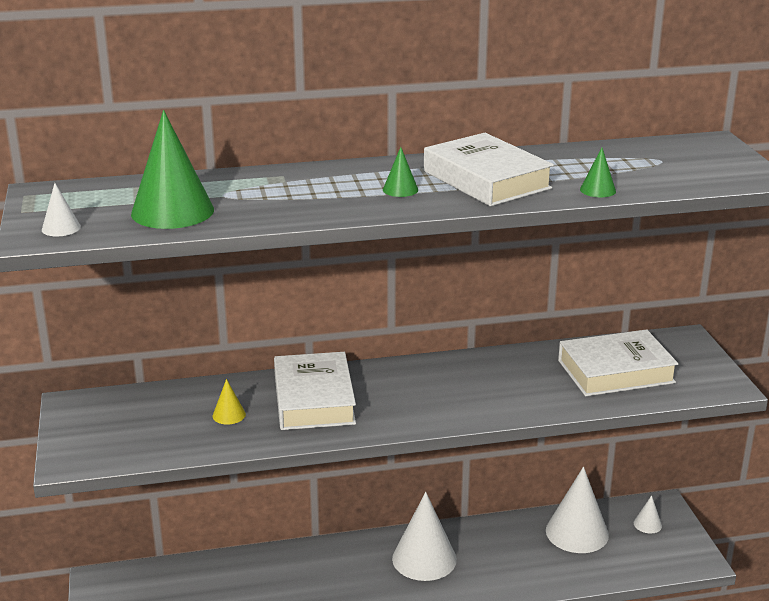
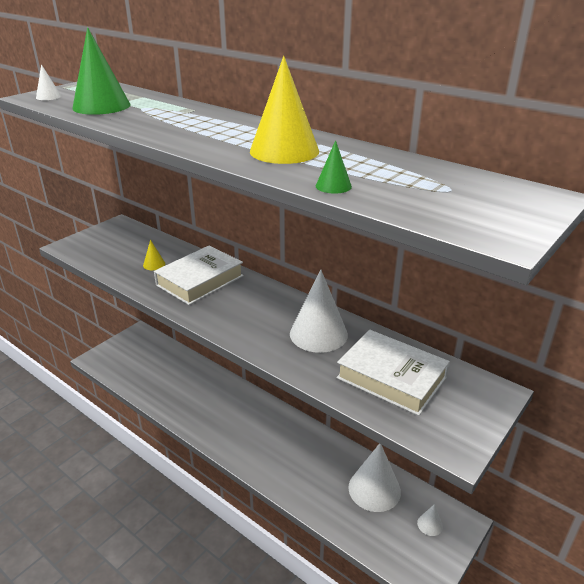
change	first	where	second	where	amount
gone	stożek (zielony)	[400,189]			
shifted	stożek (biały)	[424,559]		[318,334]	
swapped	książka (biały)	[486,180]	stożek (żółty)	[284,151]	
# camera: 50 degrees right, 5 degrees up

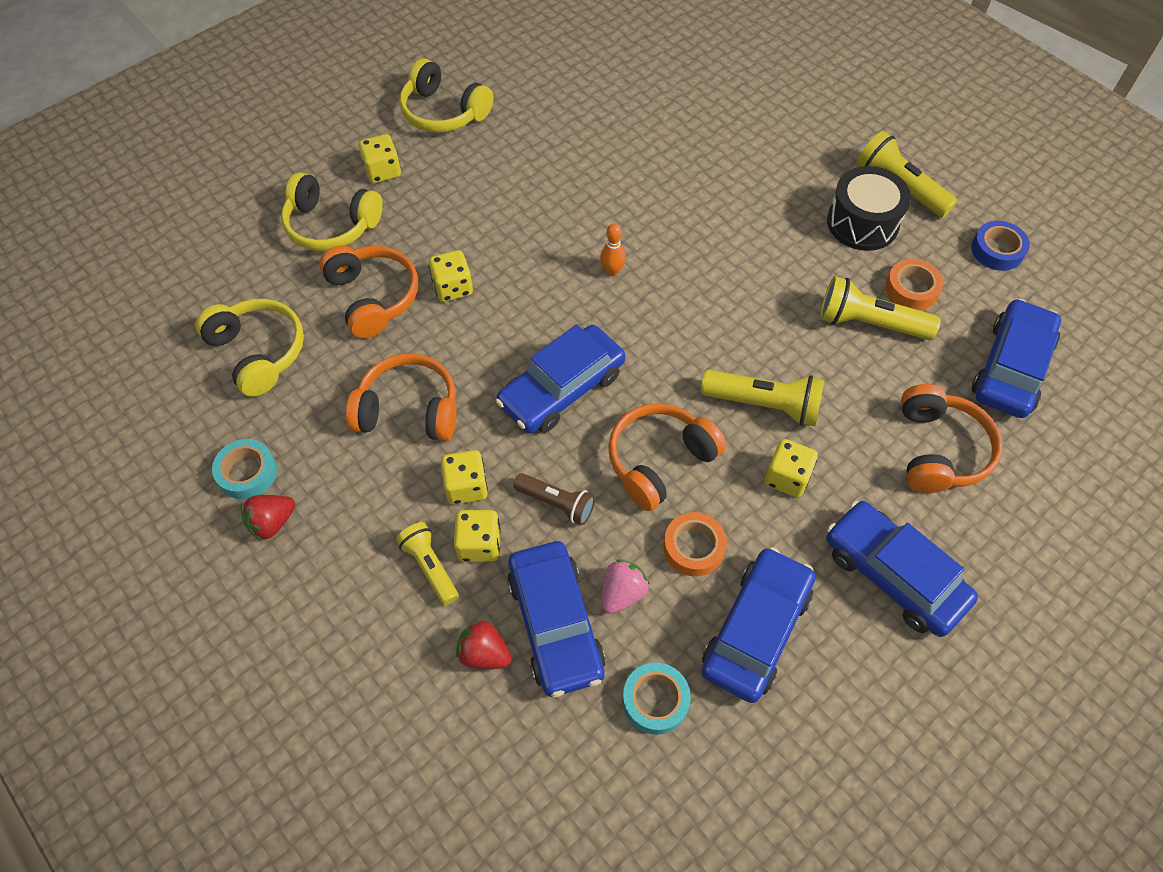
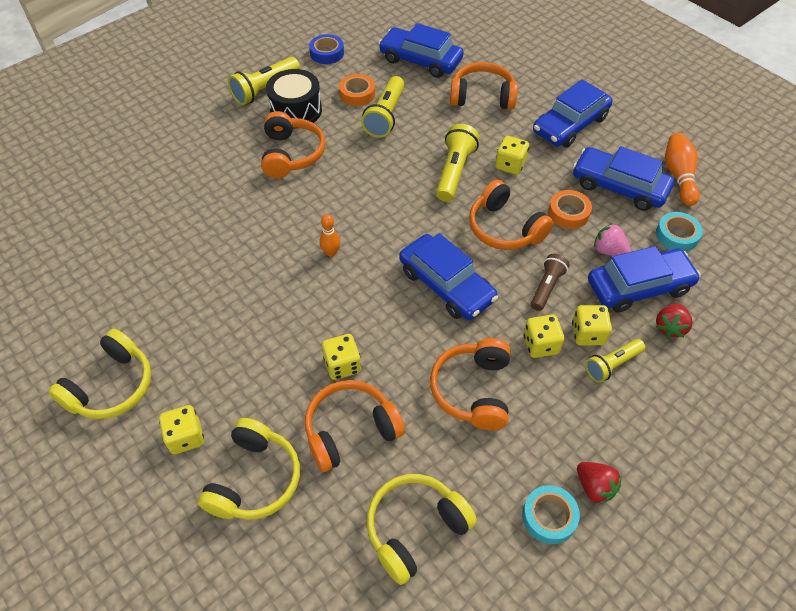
change	first	where	second	where	amount
new			słuchawki (pomarańczowy)	[291,154]	
new			kręgiel (pomarańczowy)	[678,176]	
# camera: 90 degrees left, 5 degrees down

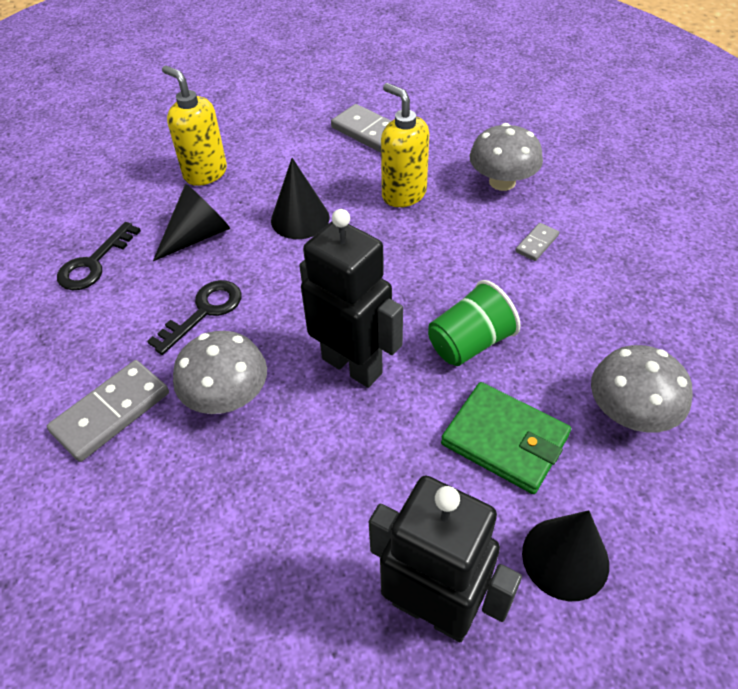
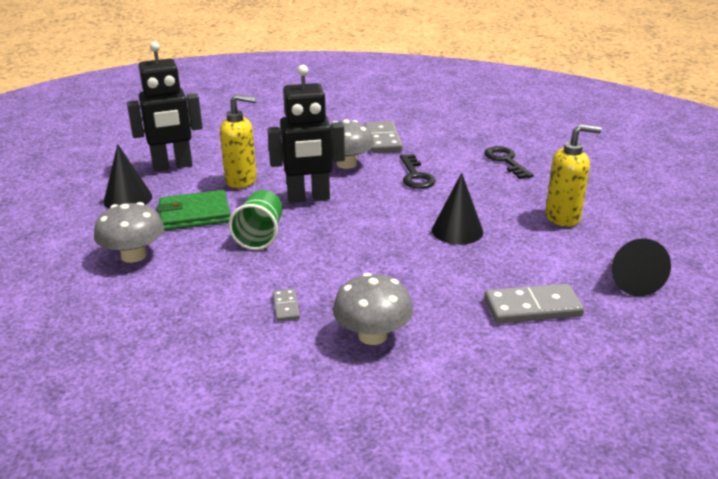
change	first	where	second	where	amount
shifted	stożek (czarny)	[198,236]		[630,279]	
shifted	dozownik mydła (żółty)	[403,194]		[241,181]	
# camera: 130 degrees right, 20 degrees down

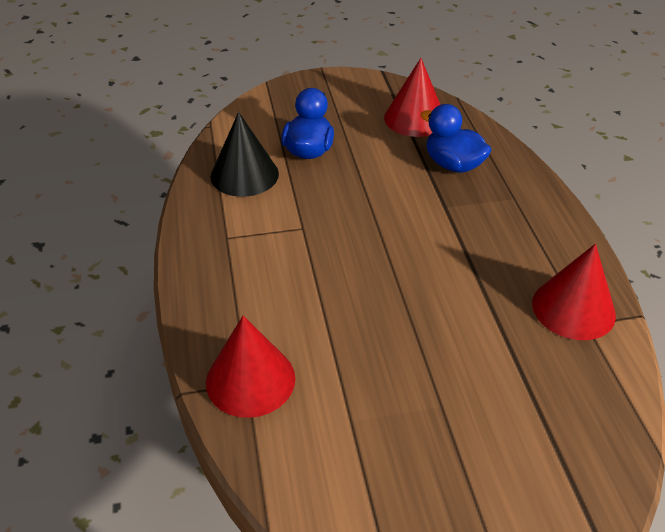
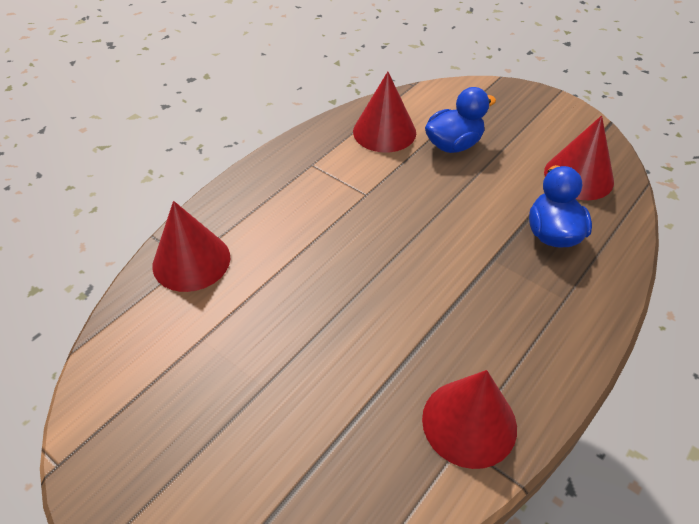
change	first	where	second	where	amount
repainted	stożek (czarny)	[244,175]	stożek (czerwony)	[384,132]	
# camera: 50 degrees right, 5 degrees up

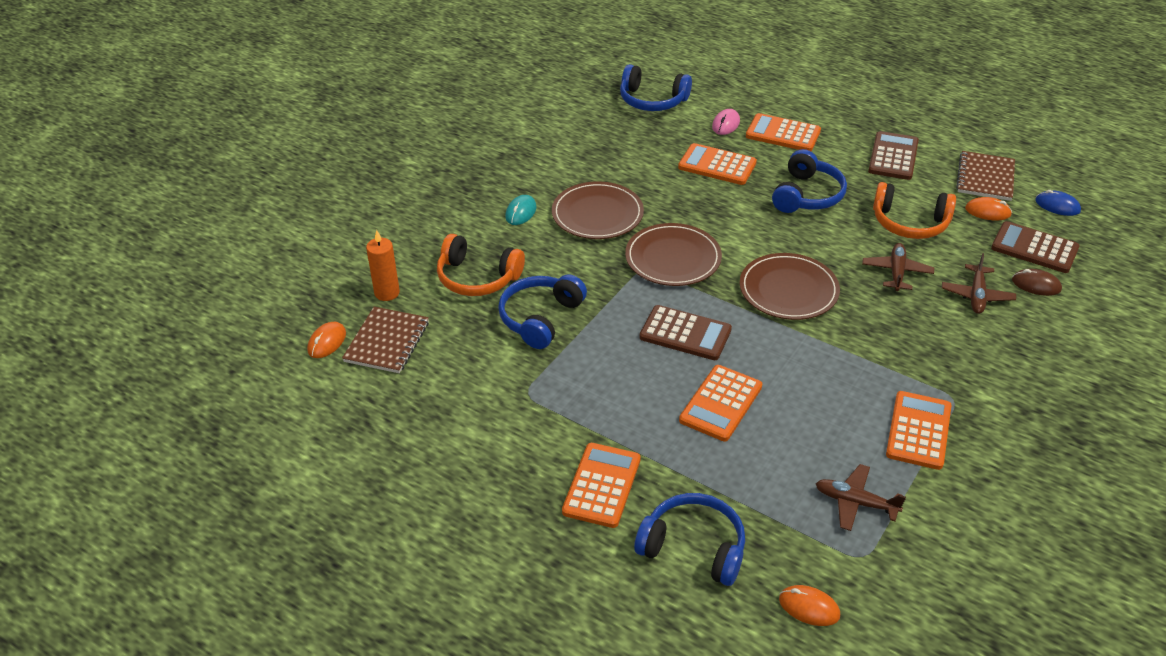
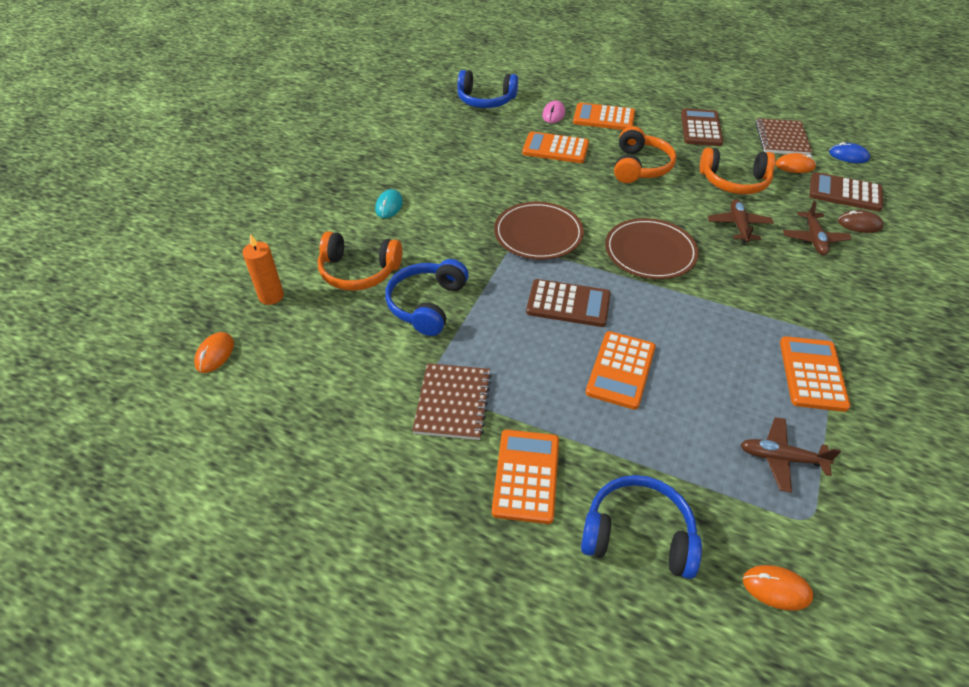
change	first	where	second	where	amount
gone	talerz (brązowy)	[597,214]			
shifted	zeszyt (brązowy)	[387,342]		[453,402]	
repainted	słuchawki (niebieski)	[807,195]	słuchawki (pomarańczowy)	[640,167]	
# camera: 10 degrees left, 5 degrees up

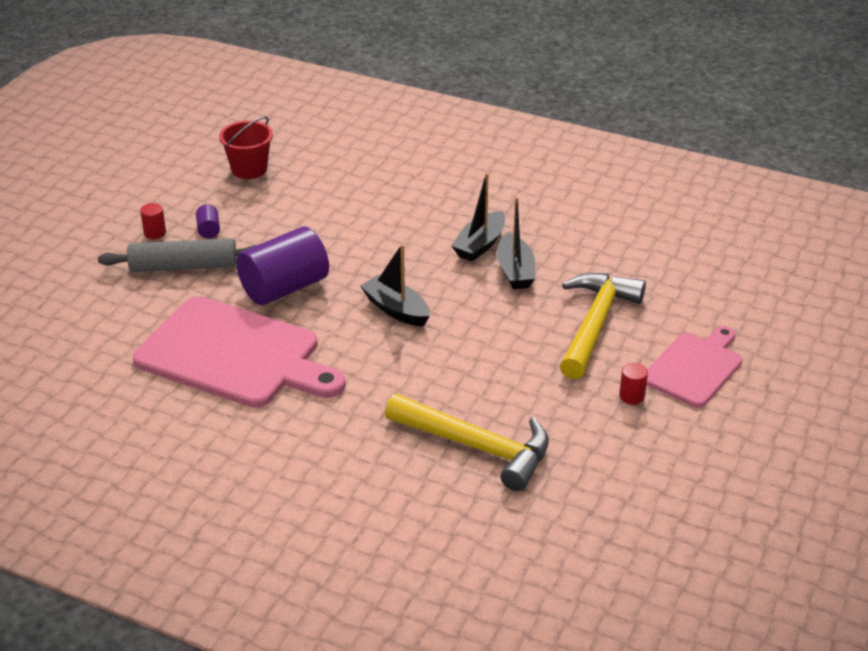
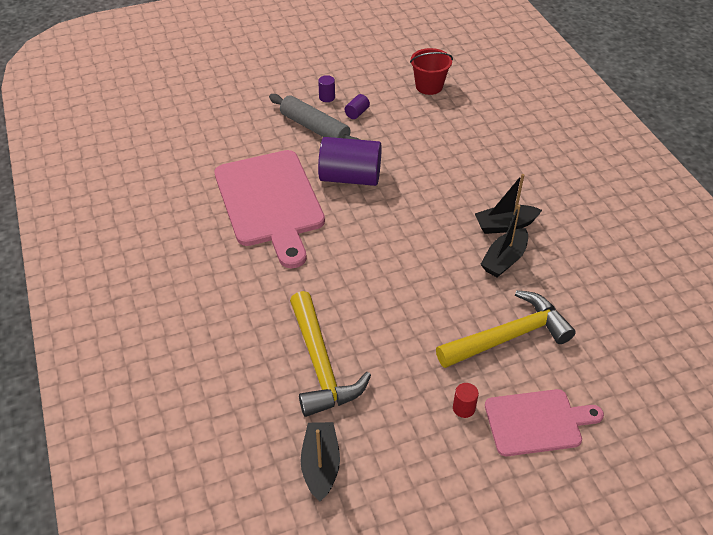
change	first	where	second	where	amount
shifted	łódka (czarny)	[396,309]		[321,465]	
repainted	walec (czerwony)	[155,233]	walec (fioletowy)	[327,97]	
# camera: 45 degrees right, 10 degrees up

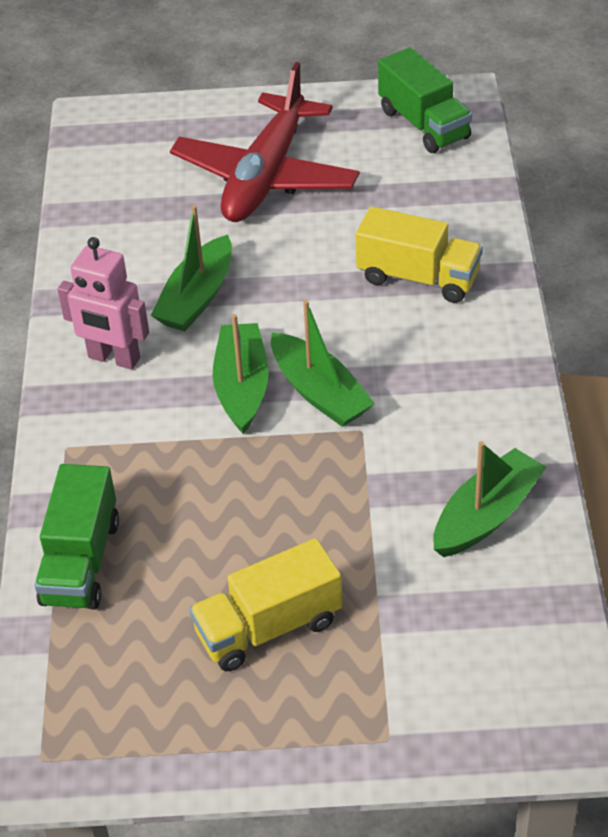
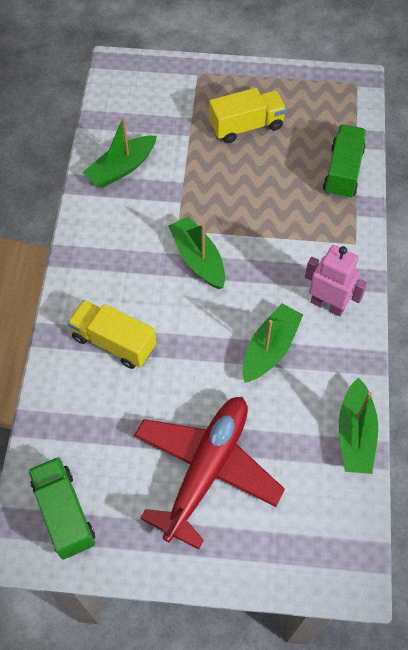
change	first	where	second	where	amount
shifted	łódka (zielony)	[242,387]		[355,434]	
# camera: 175 degrees left, 15 degrees up

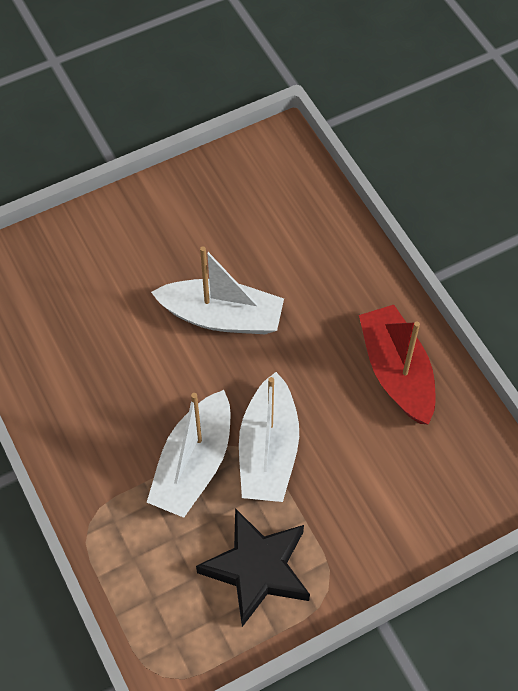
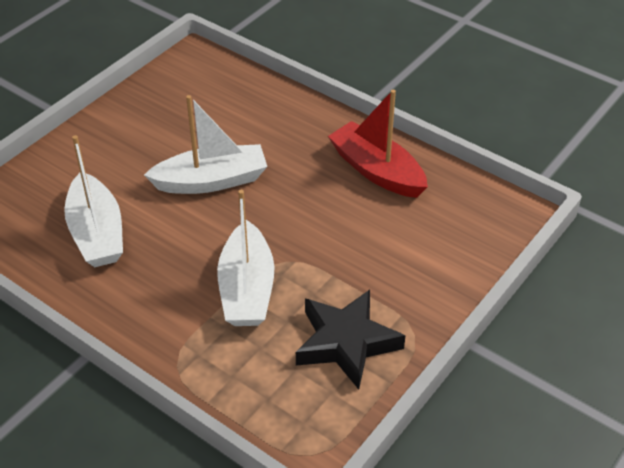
change	first	where	second	where	amount
shifted	łódka (biały)	[268,450]		[97,233]	
# camera: 25 degrees left, 15 degrees down

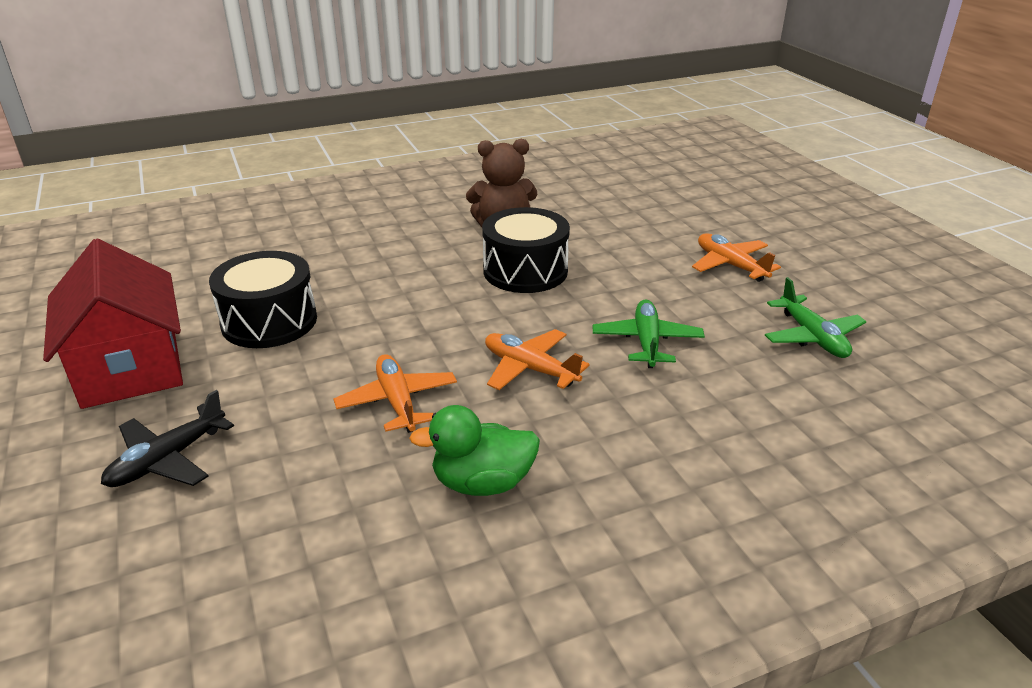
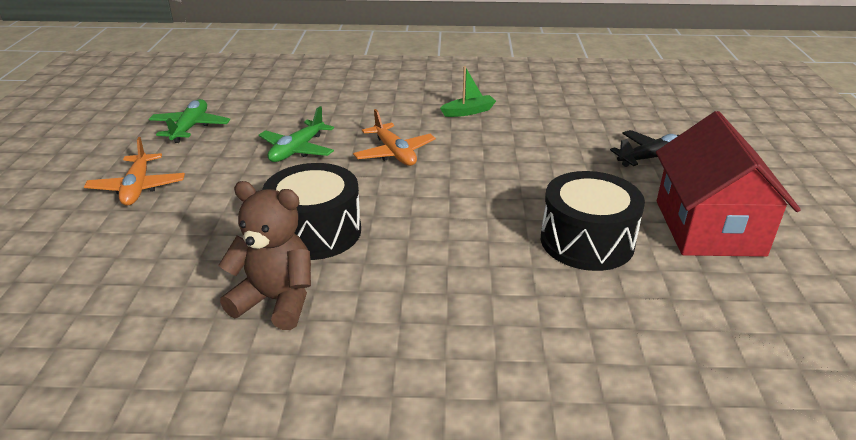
change	first	where	second	where	amount
gone	samolot (pomarańczowy)	[397,402]			
swapped	kaczka (zielony)	[482,483]	łódka (zielony)	[468,112]	
# camera: 155 degrees left, 0 degrees up

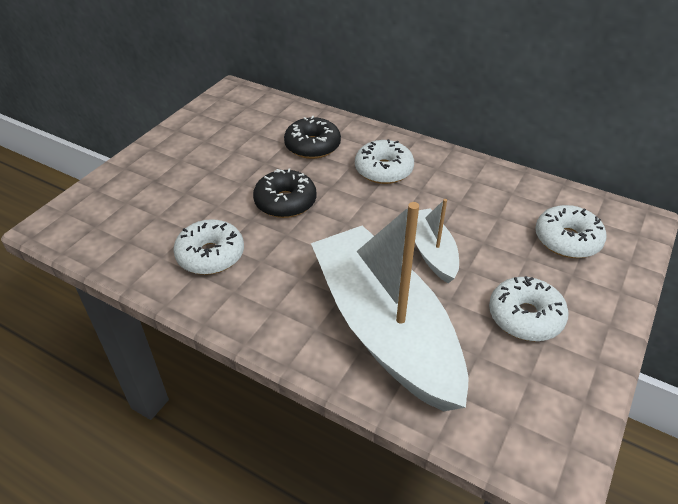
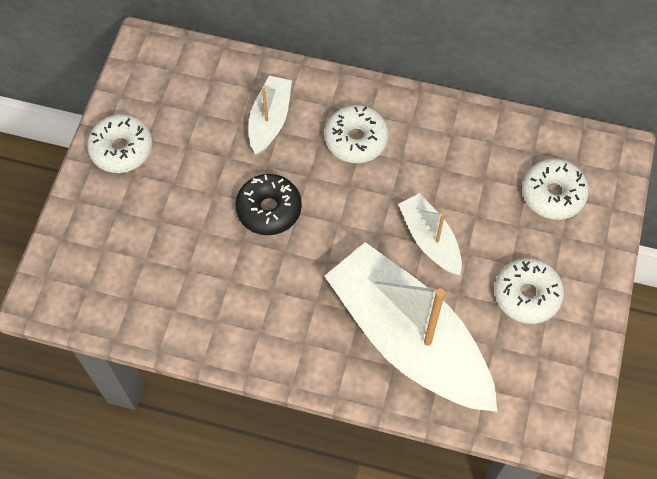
change	first	where	second	where	amount
shifted	donut (biały)	[210,255]		[121,149]	
swapped	donut (czarny)	[312,146]	łódka (biały)	[270,120]	
# camera: 15 degrees left, 20 degrees up

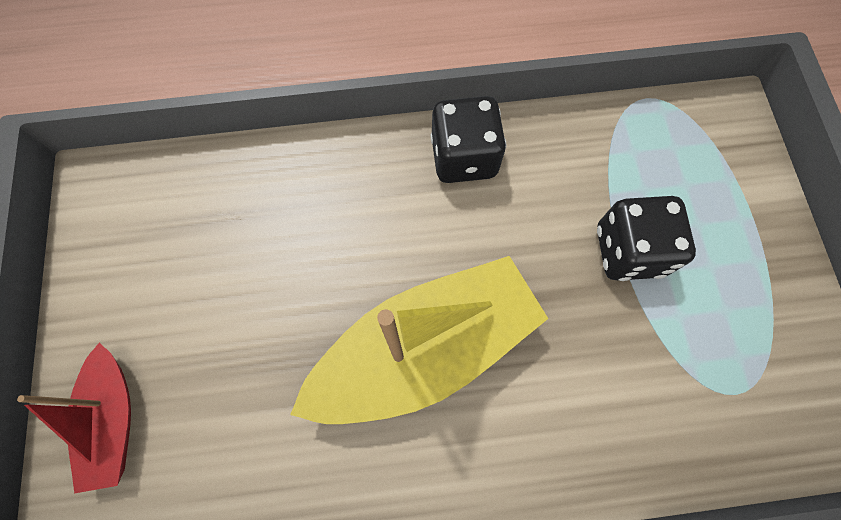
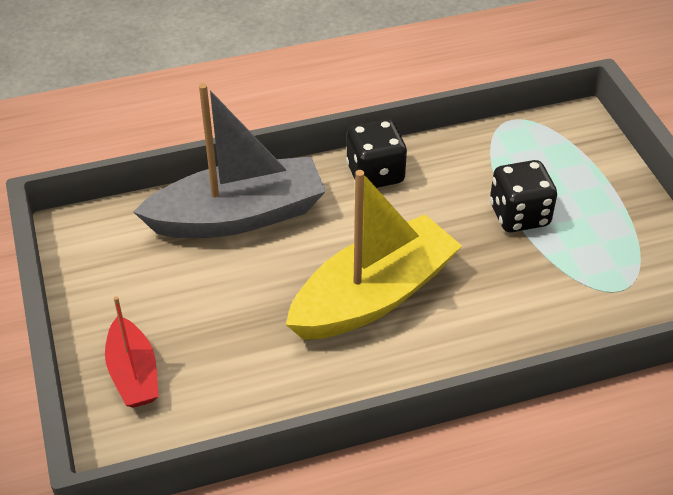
change	first	where	second	where	amount
new			łódka (szary)	[238,216]	
# camera: 10 degrees left, 25 degrees down

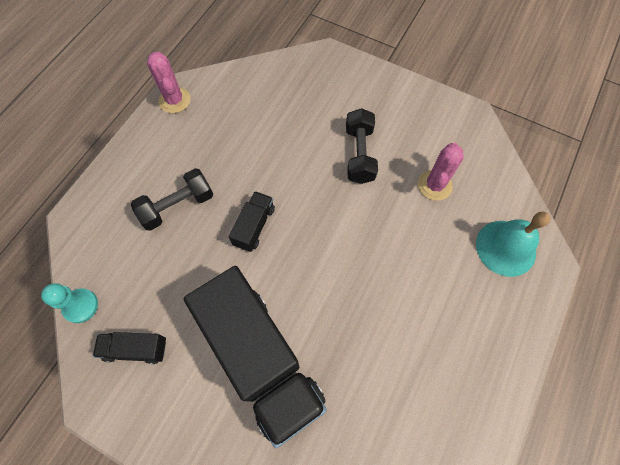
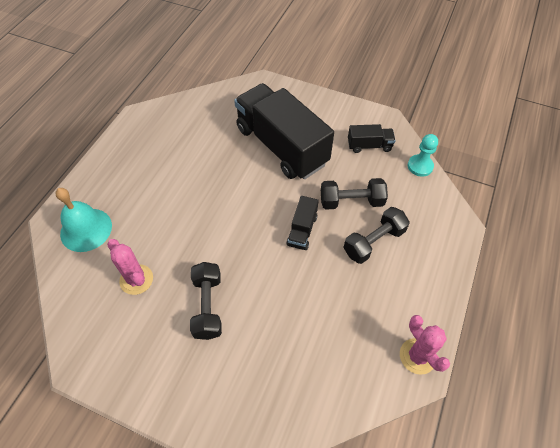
change	first	where	second	where	amount
new			hantel (czarny)	[351,201]	
rotated	kaktus (różowy)	[434,185]		[136,279]	60 degrees counterclockwise
# camera: 175 degrees right, 10 degrees down

